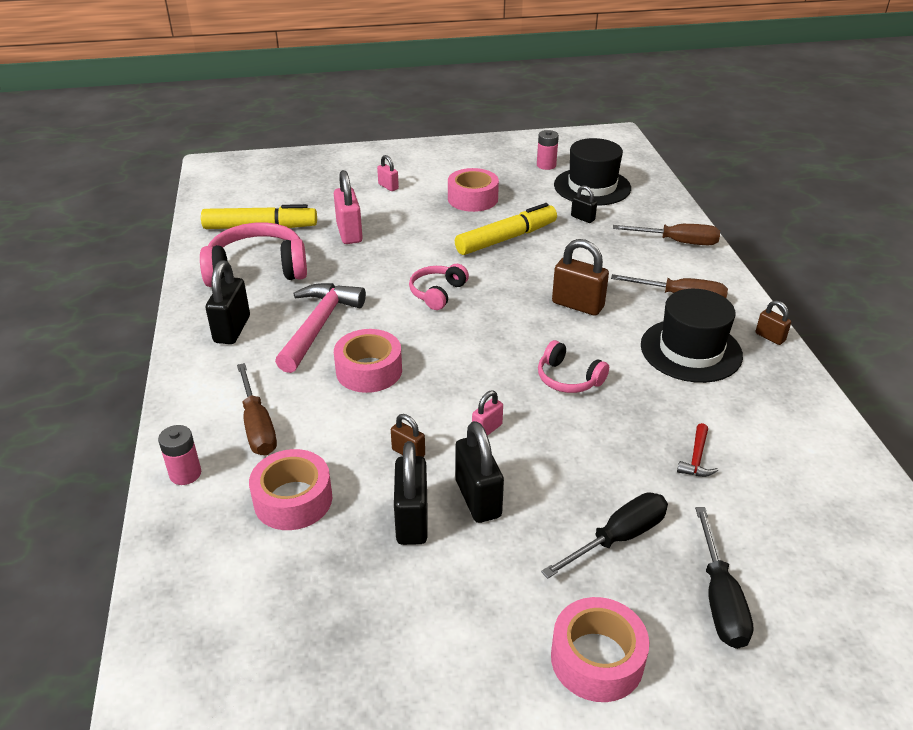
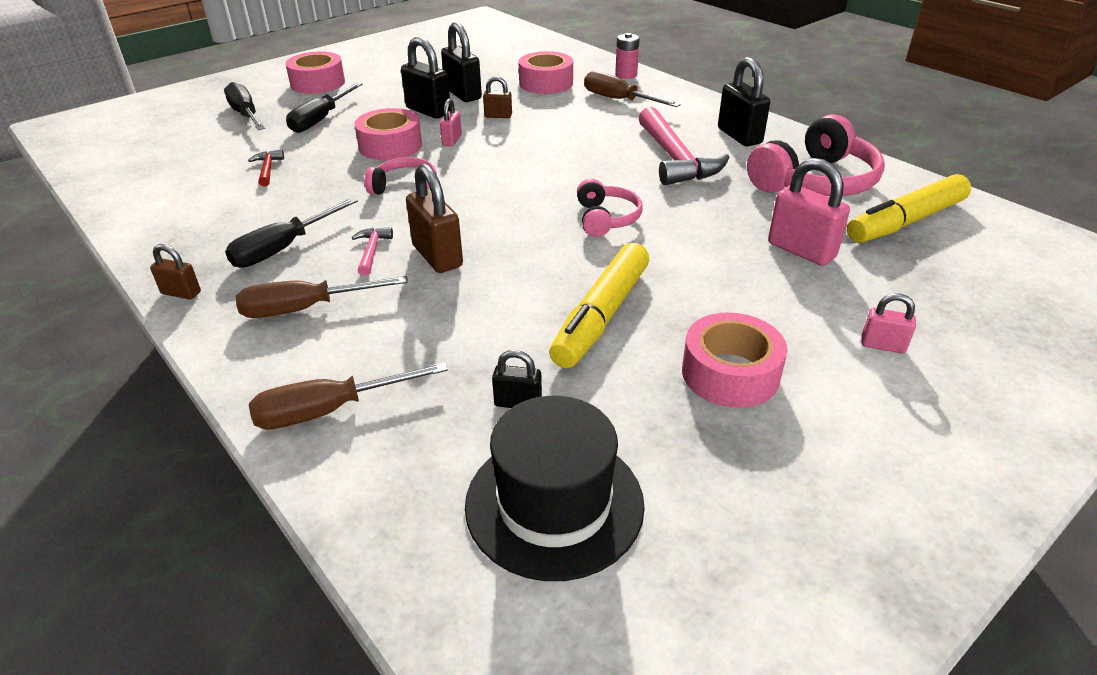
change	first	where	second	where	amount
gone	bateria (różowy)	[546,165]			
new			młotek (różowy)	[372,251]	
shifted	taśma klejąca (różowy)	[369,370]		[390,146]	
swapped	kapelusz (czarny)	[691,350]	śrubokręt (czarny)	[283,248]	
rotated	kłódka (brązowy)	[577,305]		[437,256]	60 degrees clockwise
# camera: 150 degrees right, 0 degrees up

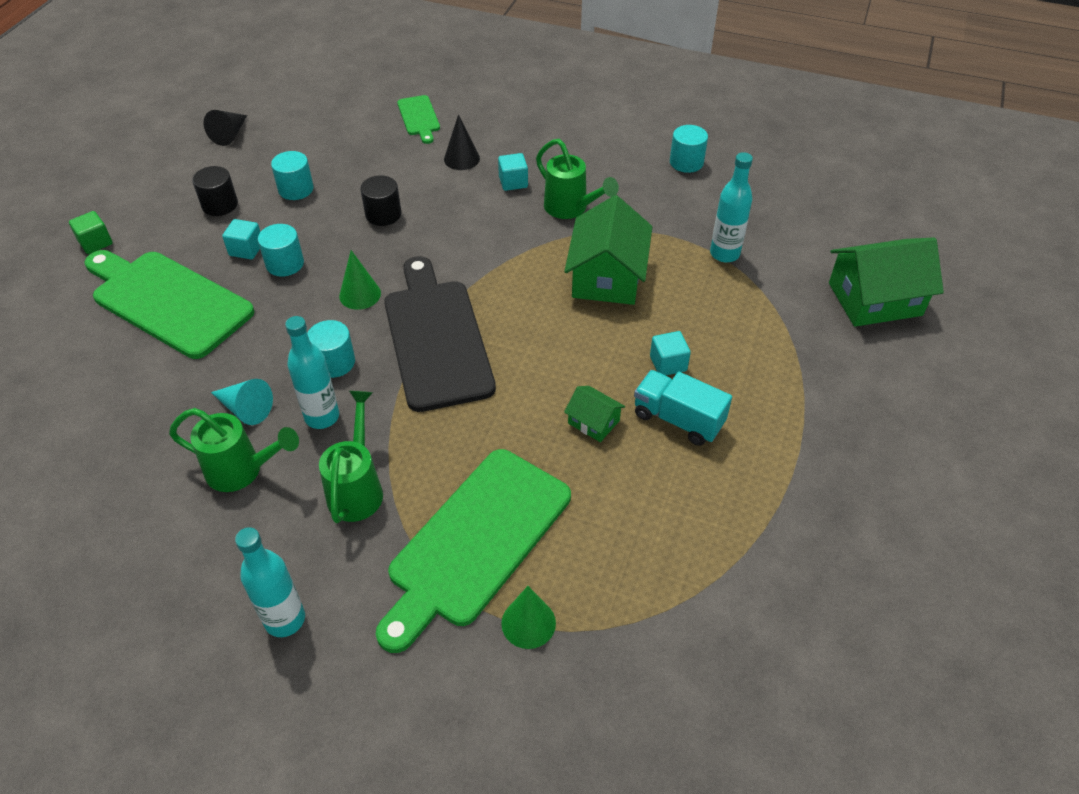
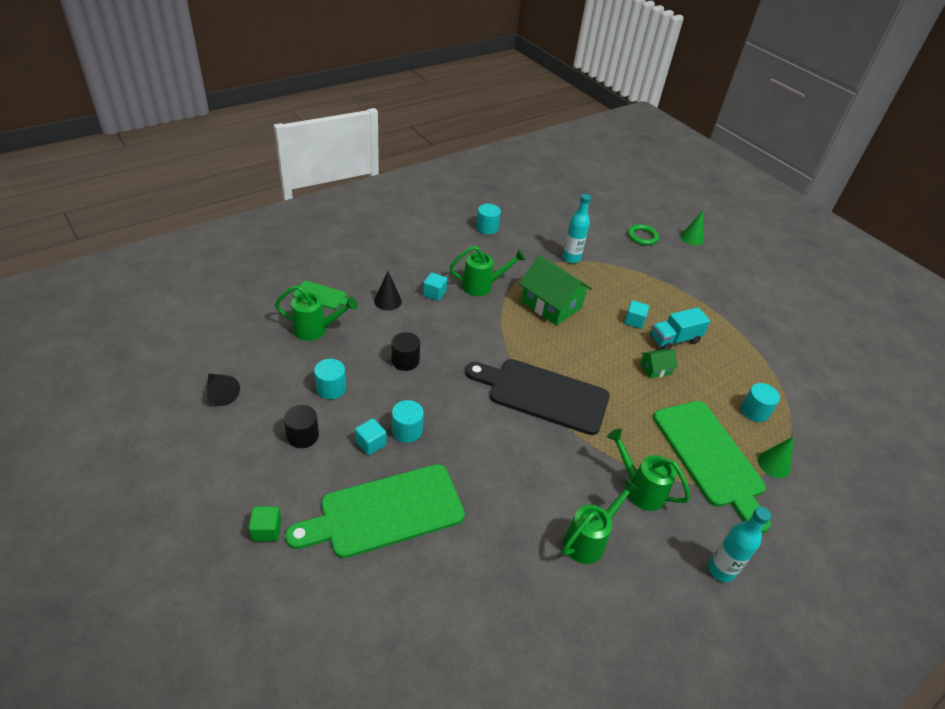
change	first	where	second	where	amount
gone	stożek (turkusowy)	[246,409]			
gone	butelka (turkusowy)	[322,417]			
new			konewka (zielony)	[316,330]	
shifted	walec (turkusowy)	[334,362]		[754,411]	
shifted	stożek (zielony)	[360,294]		[692,238]	
swapped	domek (zielony)	[875,299]	pierścień (zielony)	[642,237]	
# camera: 60 degrees left, 5 degrees down

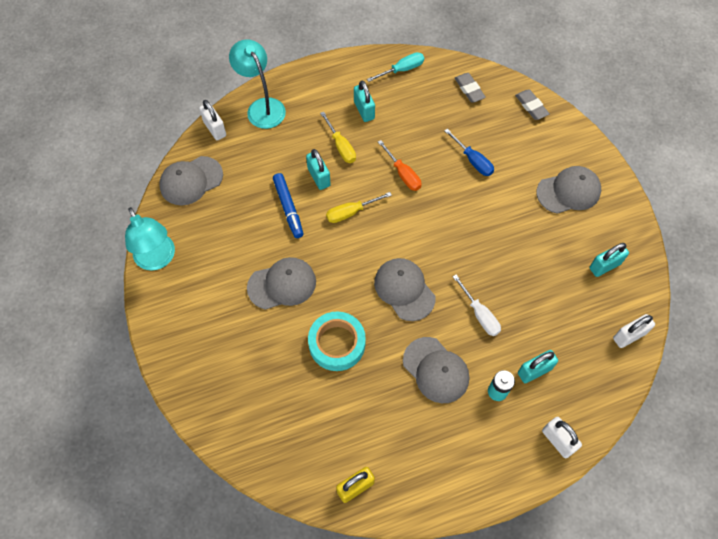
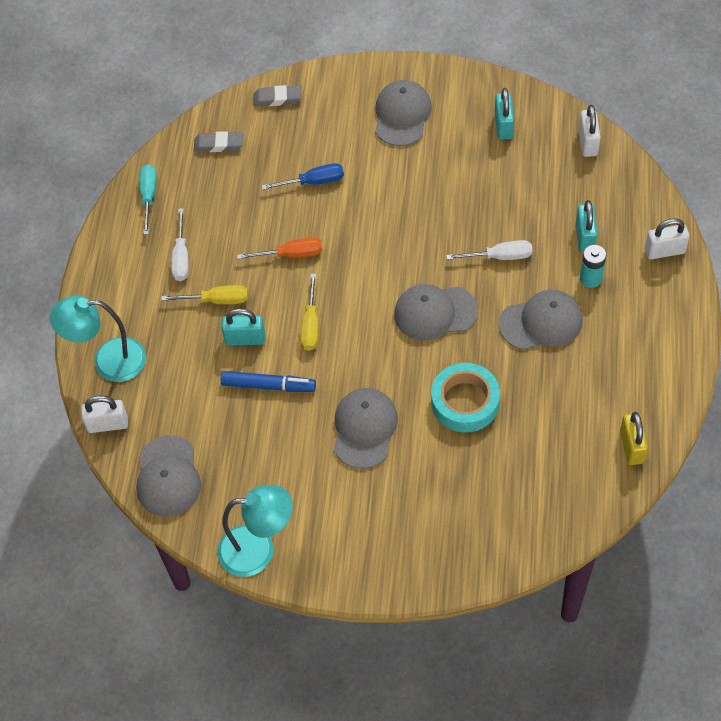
change	first	where	second	where	amount
swapped	kłódka (turkusowy)	[364,110]	śrubokręt (biały)	[181,257]	
# camera: 60 degrees left, 5 degrees down

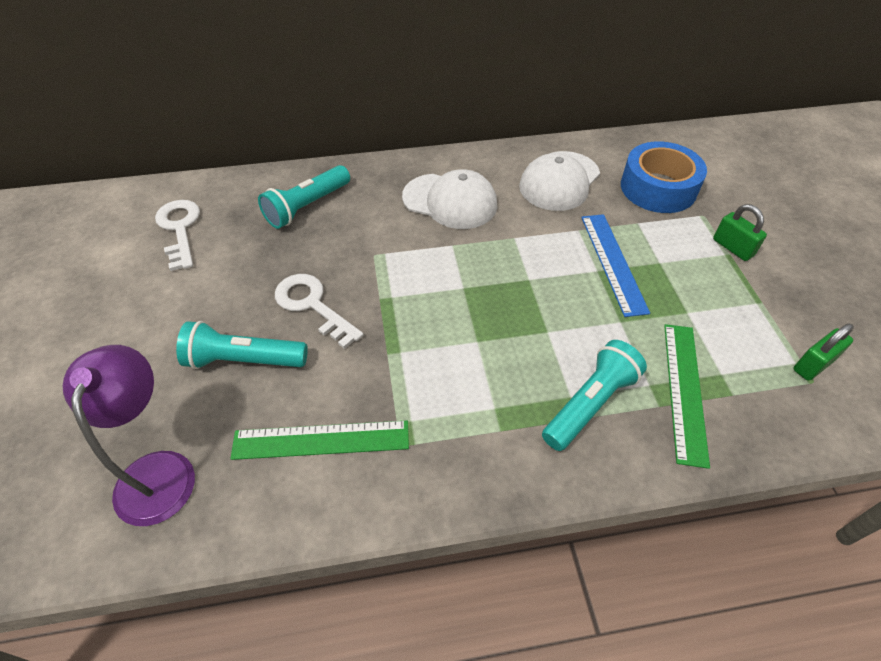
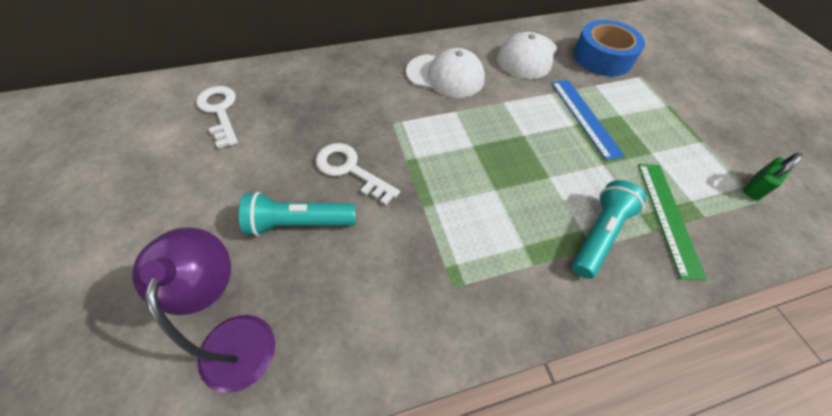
change	first	where	second	where	amount
gone	linijka (zielony)	[321,440]			
gone	latarka (turkusowy)	[307,207]			
gone	kłódka (zielony)	[732,247]			
# camera: 10 degrees left, 5 degrees up

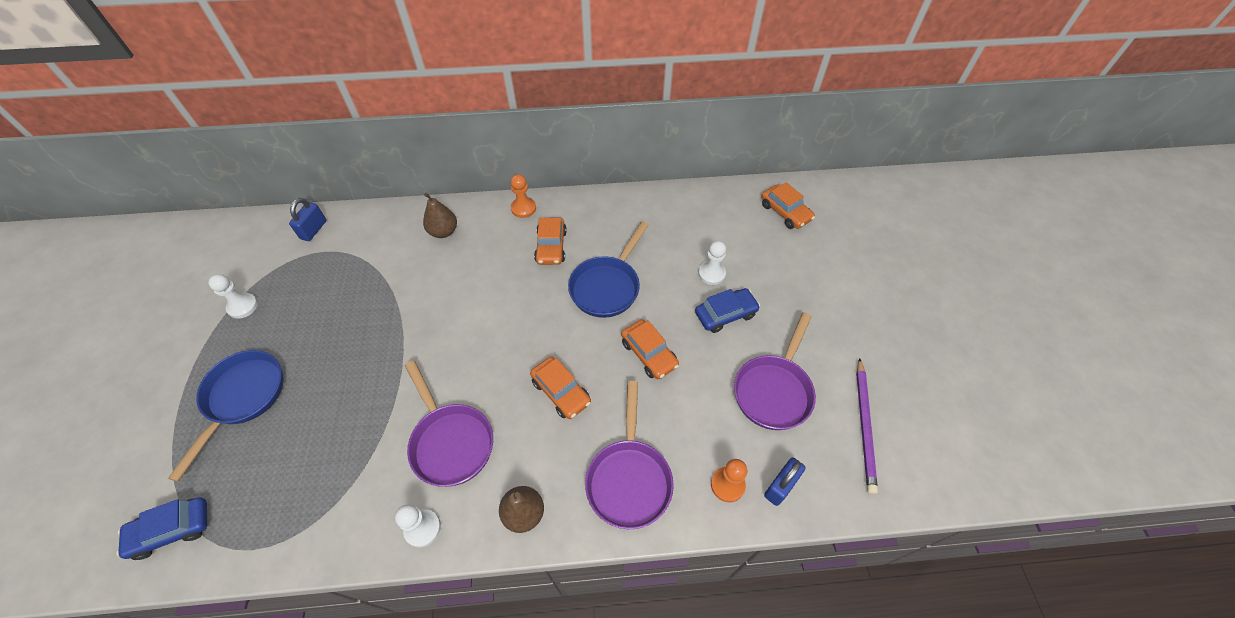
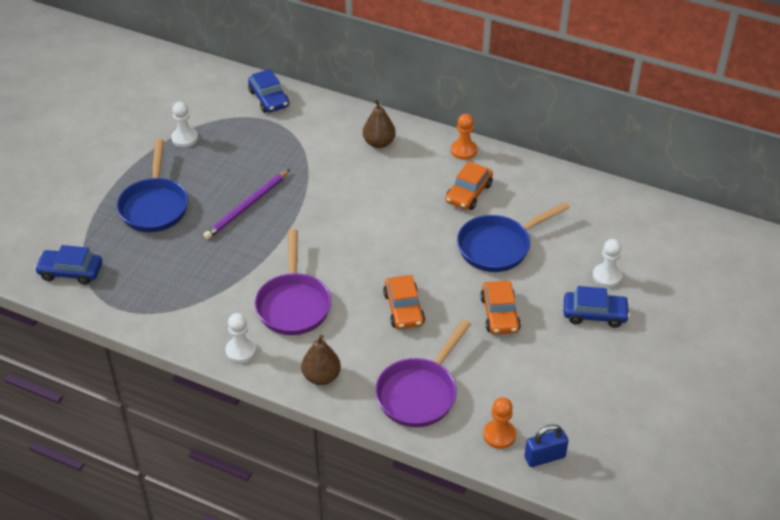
change	first	where	second	where	amount
gone	patelnia (fioletowy)	[774,390]			
gone	samochód (pomarańczowy)	[785,212]			
shifted	ołówek (fioletowy)	[864,426]		[247,206]	
swapped	kłódka (niebieski)	[313,230]	samochód (niebieski)	[269,99]	
rotated	patelnia (niebieski)	[242,398]		[154,206]	135 degrees clockwise
# camera: 30 degrees right, 10 degrees down

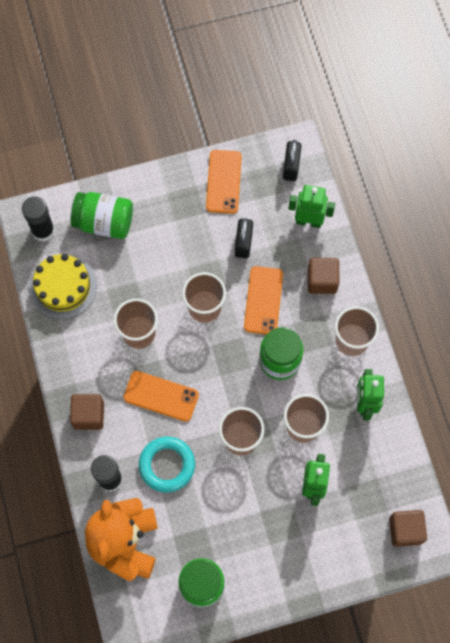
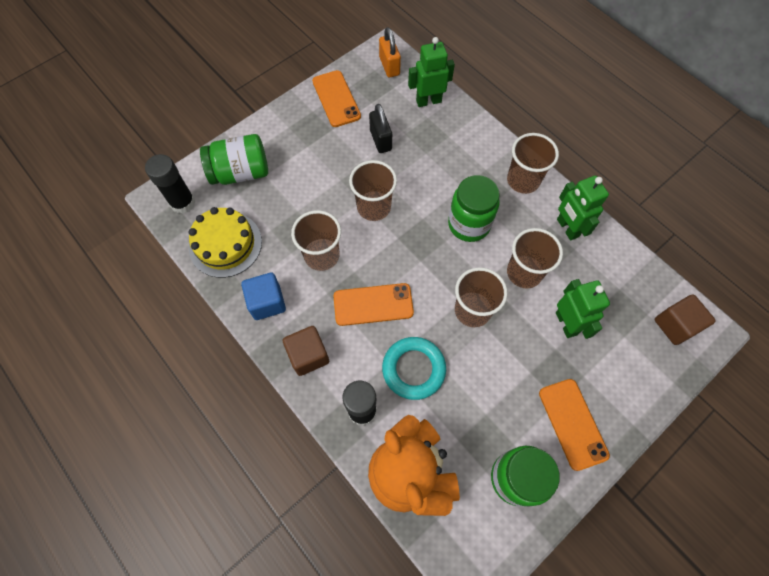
change	first	where	second	where	amount
gone	sześcian (brązowy)	[322,280]			
new			sześcian (niebieski)	[267,302]	
shifted	telefon (pomarańczowy)	[263,300]		[573,423]	
repainted	kłódka (czarny)	[291,167]	kłódka (pomarańczowy)	[389,66]	
# camera: 25 degrees left, 5 degrees down

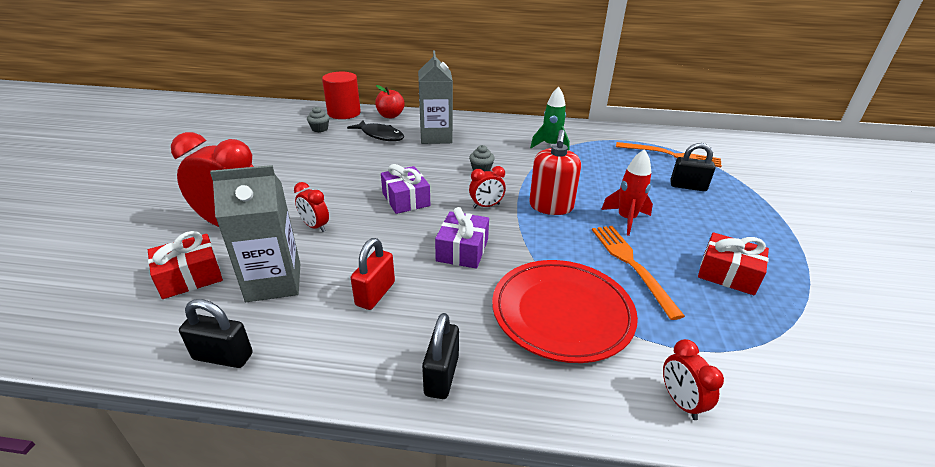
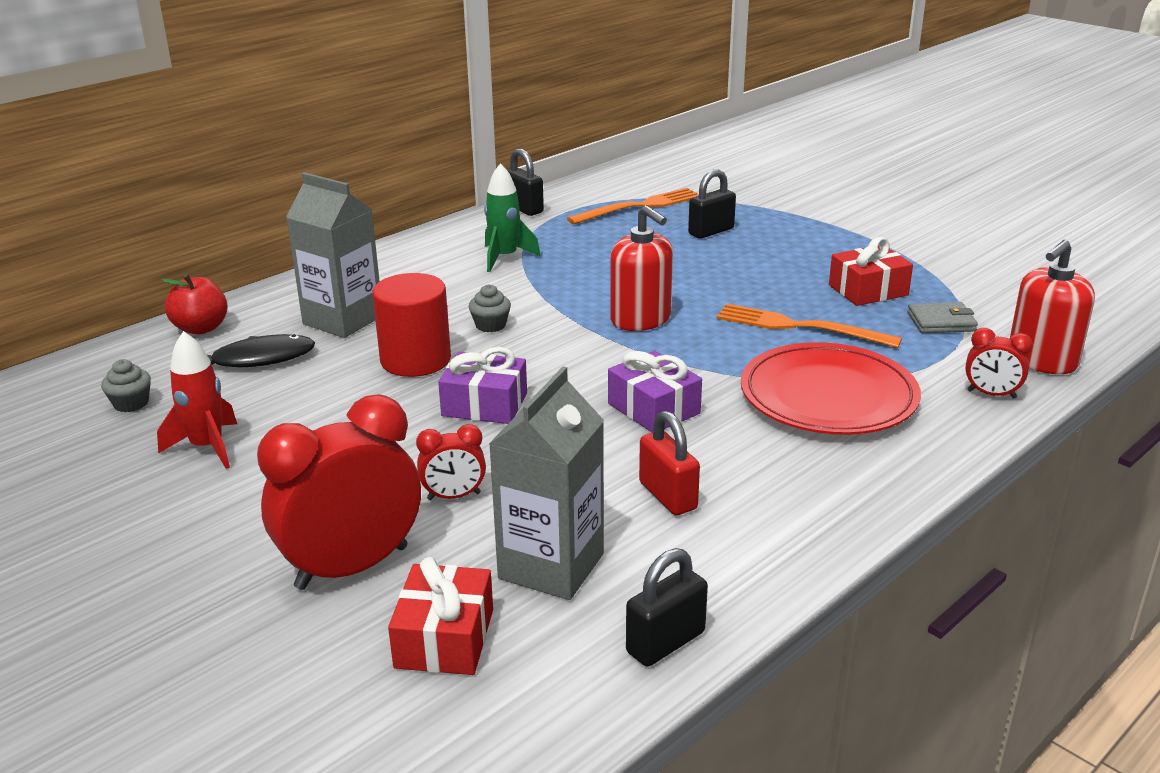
change	first	where	second	where	amount
gone	budzik (czerwony)	[486,206]			
new			portfel (szary)	[941,322]	
new			dozownik mydła (czerwony)	[1042,360]	
shifted	walec (czerwony)	[344,113]		[415,360]	
shifted	kłódka (czarny)	[442,375]		[523,208]	
shifted	rakieta (czerwony)	[626,219]		[207,447]	
# camera: 50 degrees left, 5 degrees down

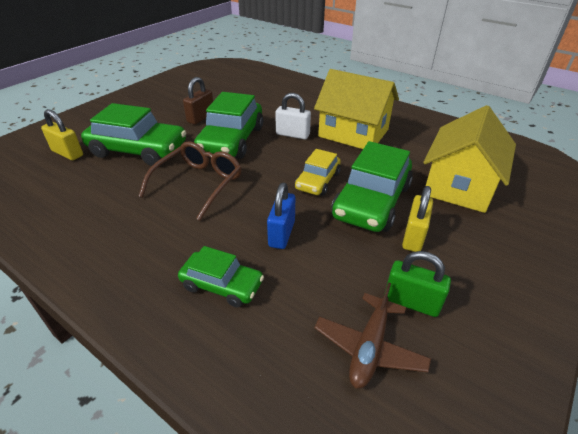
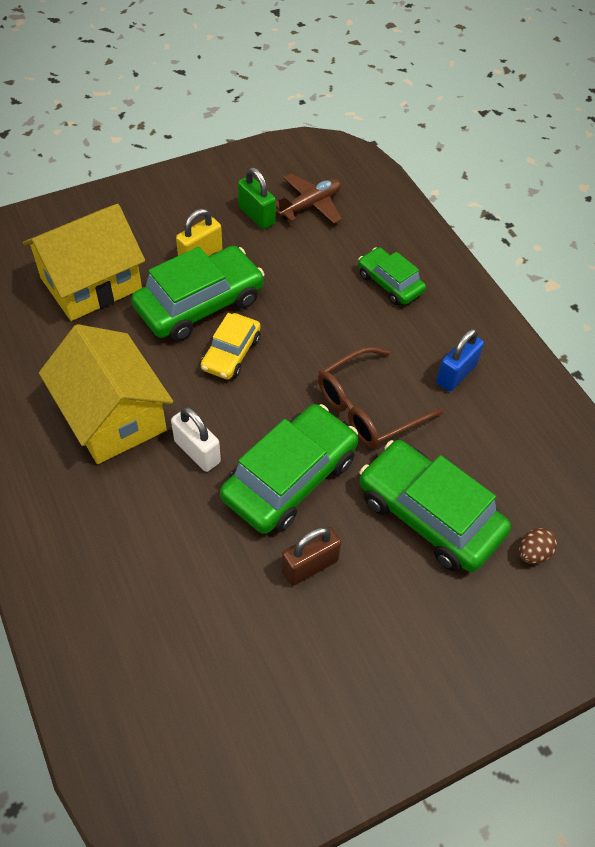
change	first	where	second	where	amount
shifted	kłódka (niebieski)	[282,233]		[456,374]	
swapped	kłódka (żółty)	[67,153]	jajko (brązowy)	[533,553]	
rotated	samochód (żółty)	[318,181]		[231,353]	150 degrees clockwise
# camera: 155 degrees left, 15 degrees up

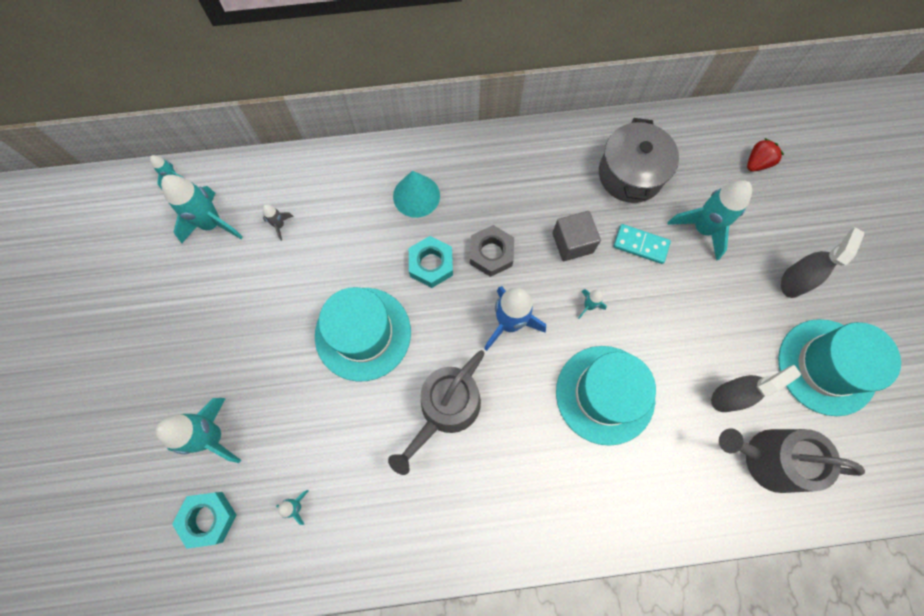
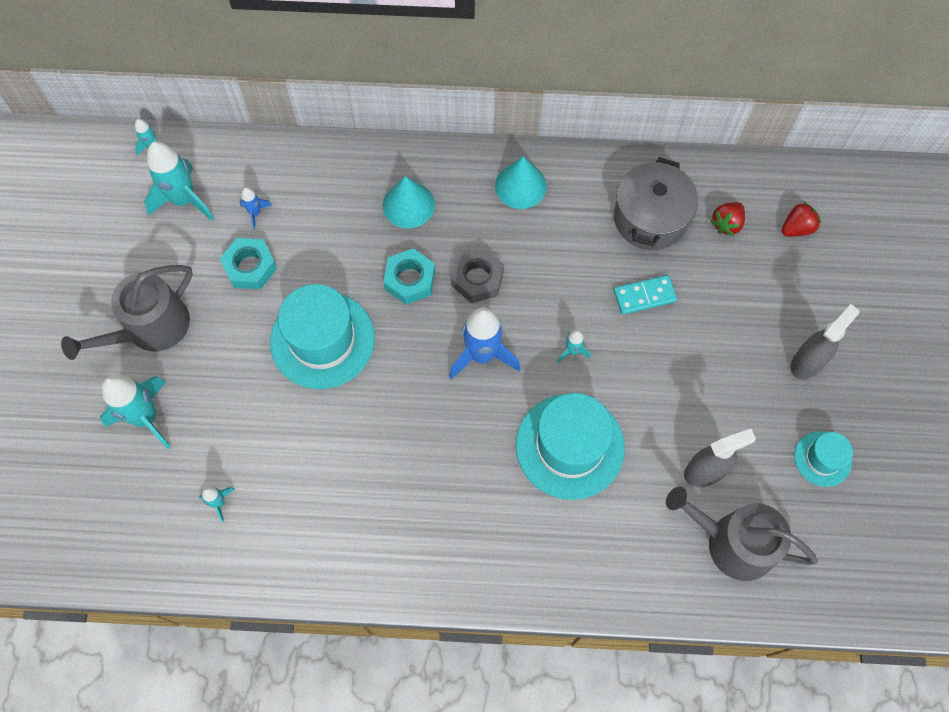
change	first	where	second	where	amount
gone	sześcian (szary)	[572,243]			
gone	rakieta (turkusowy)	[702,229]			
new			stożek (turkusowy)	[520,186]	
new			truskawka (czerwony)	[726,224]	
shifted	nakrętka (turkusowy)	[208,518]		[250,267]	
shifted	konewka (szary)	[445,410]		[150,328]	
repainted	rakieta (szary)	[280,225]	rakieta (niebieski)	[255,213]	
rotated	kostka domina (turkusowy)	[640,245]		[644,296]	45 degrees counterclockwise
scaled	kapelusz (turkusowy)	[826,366]		[822,459]	x0.52
# camera: 10 degrees right, 5 degrees down

